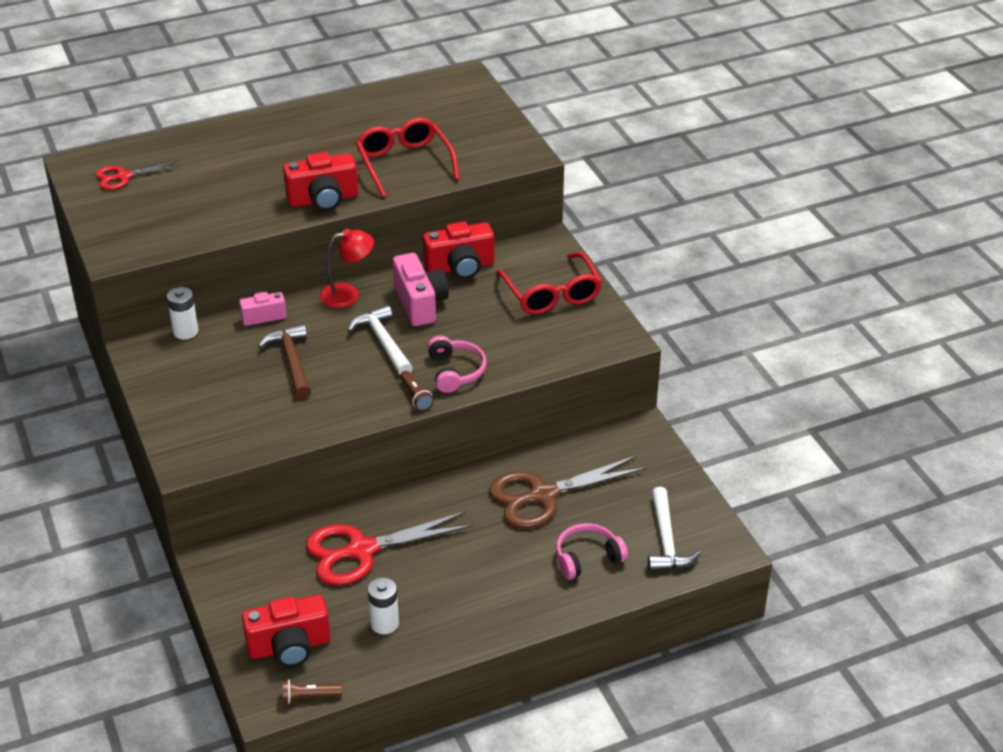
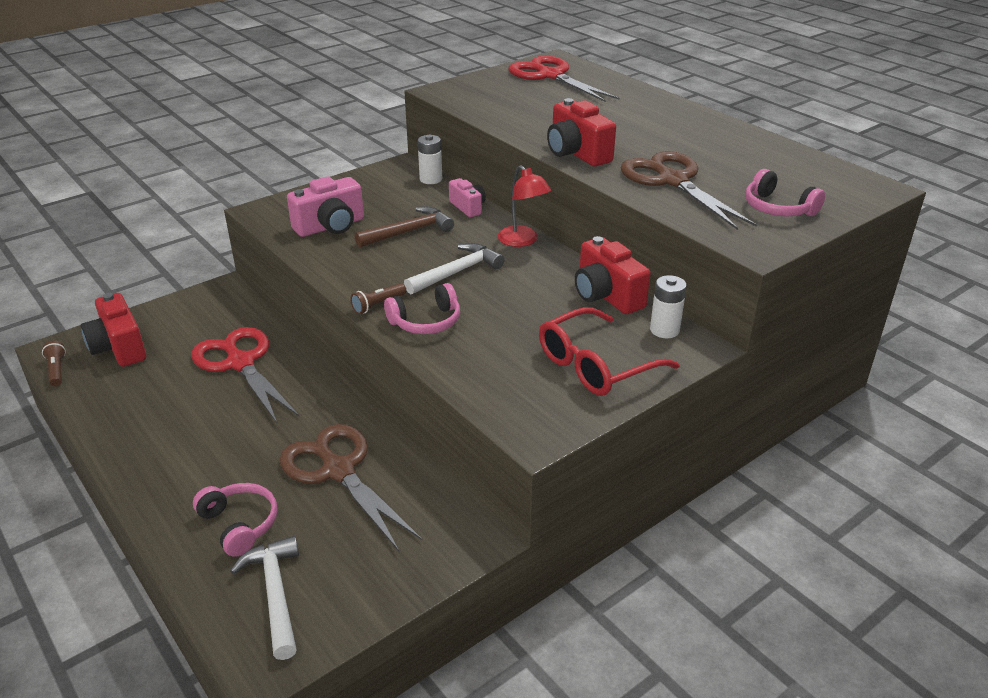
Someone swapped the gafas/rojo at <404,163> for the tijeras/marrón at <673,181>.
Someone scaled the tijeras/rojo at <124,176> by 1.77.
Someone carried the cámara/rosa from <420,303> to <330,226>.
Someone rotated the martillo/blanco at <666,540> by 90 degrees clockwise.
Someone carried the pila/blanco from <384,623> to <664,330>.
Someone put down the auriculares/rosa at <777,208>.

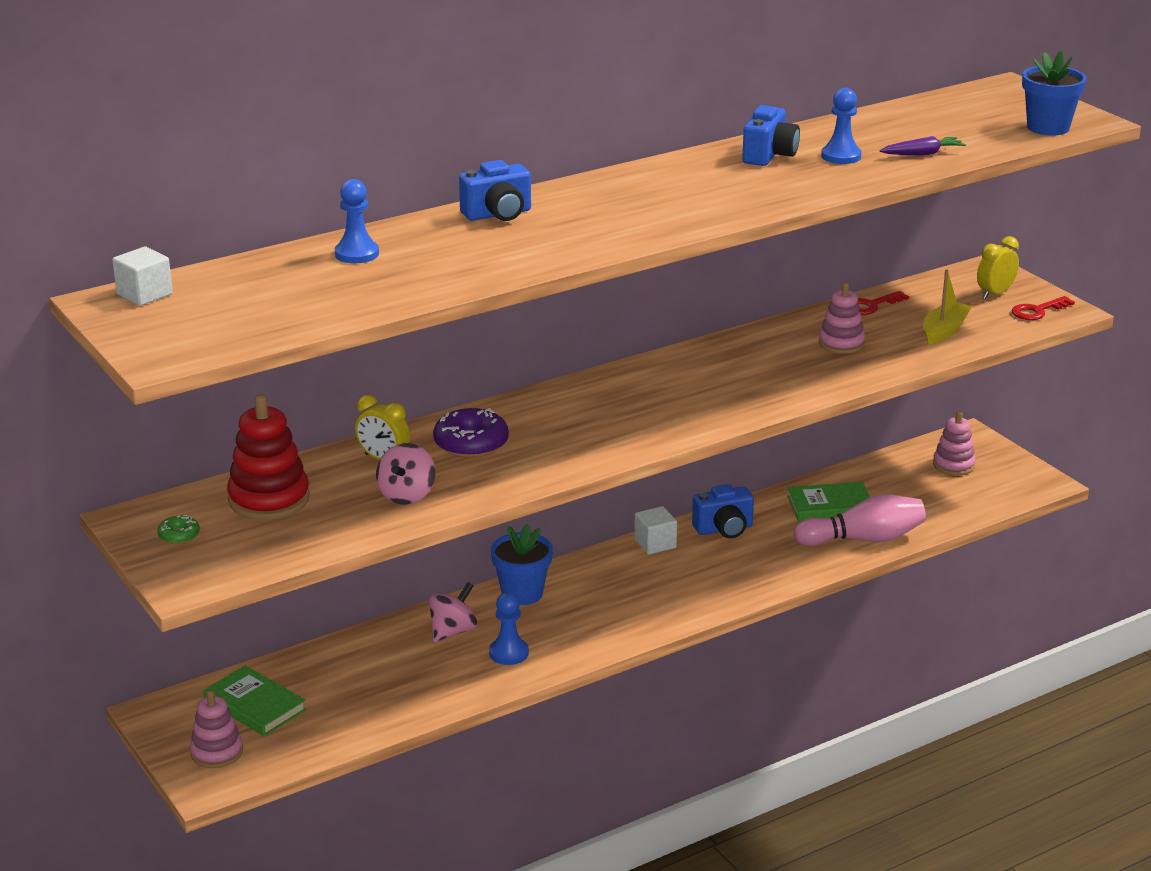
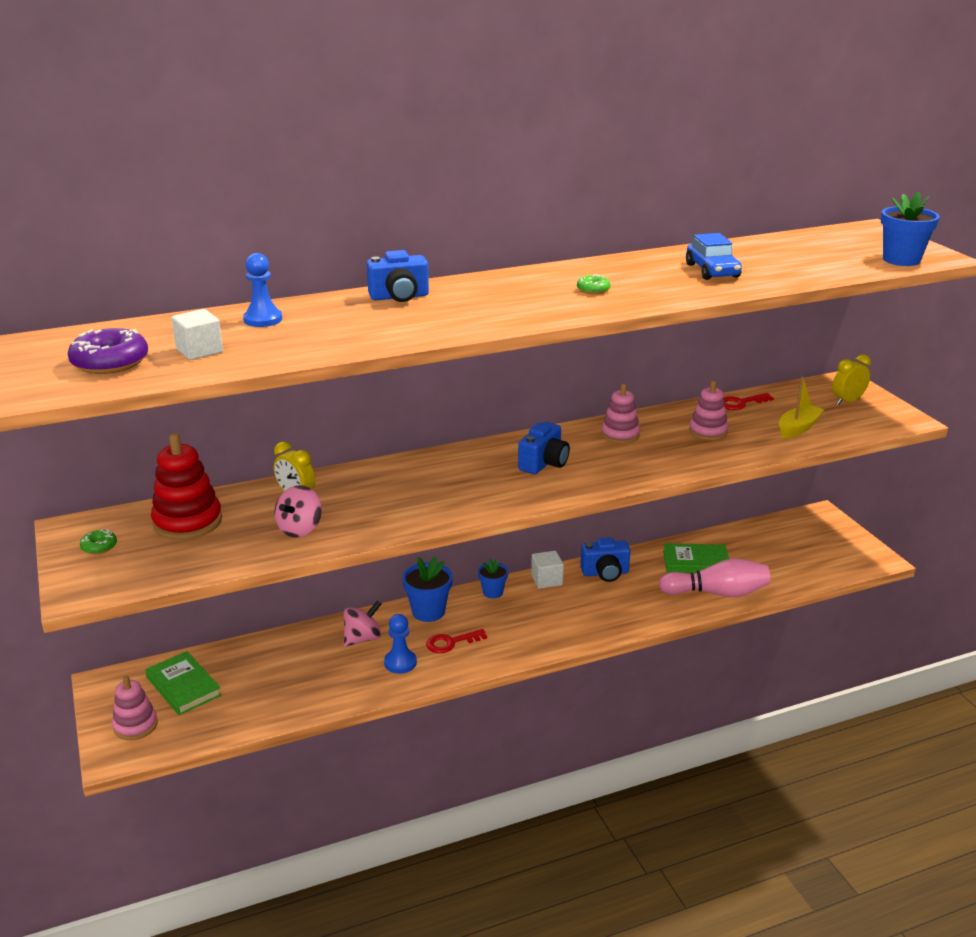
Someone swapped the peón/azul at <841,156> for the coche/azul at <712,271>.
Someone carried the cámara/azul from <769,155> to <544,463>.
Someone took away the zanahoria/morado at <922,154>.
Someone carried the cubo/blanco from <144,294> to <199,351>.
Someone carried the llave/rojo from <1037,311> to <451,642>.
Someone carried the rosquilla/morado from <471,444> to <110,362>.
Someone carried the juguete apilable/rosa from <953,465> to <620,435>.
Someone put down the rosquilla/verde at <593,290>.
Someone put down the maceta/azul at <493,592>.

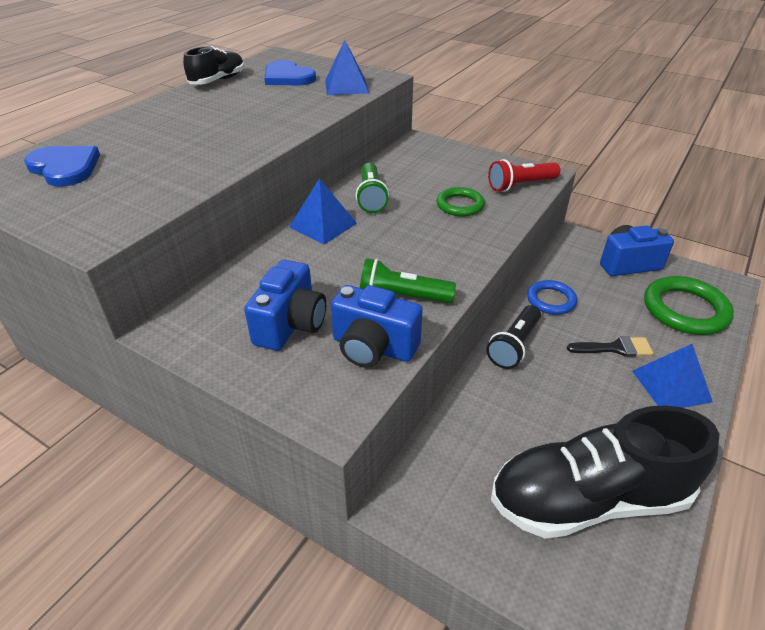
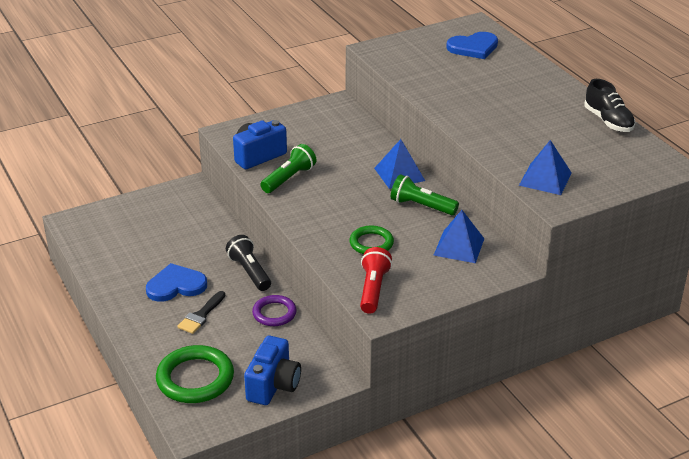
Someone carried the corazón/azul from <287,77> to <176,285>.
Someone took away the cámara/azul at <291,325>.
Someone repainted the anillo/azul at <551,300>, which became the anillo/morado at <274,313>.
Someone carried the pirámide/azul from <671,386> to <459,246>.
Someone took away the zapato/negro at <588,499>.

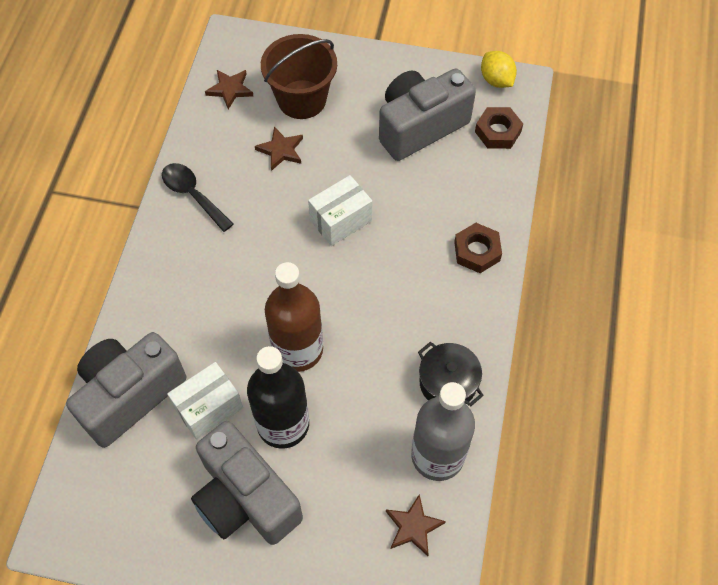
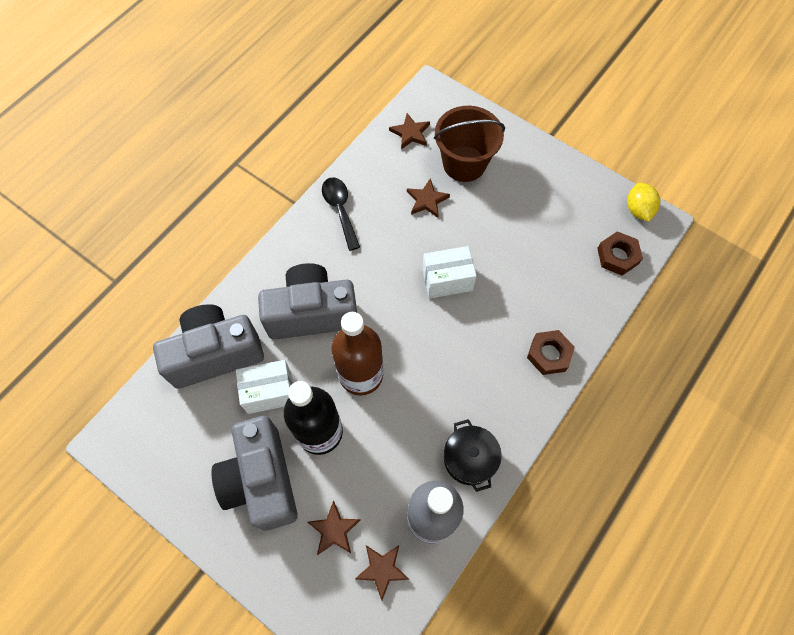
Someone carried the cámara/gris from <420,126> to <312,313>.
Someone put down the estrella/marrón at <334,530>.

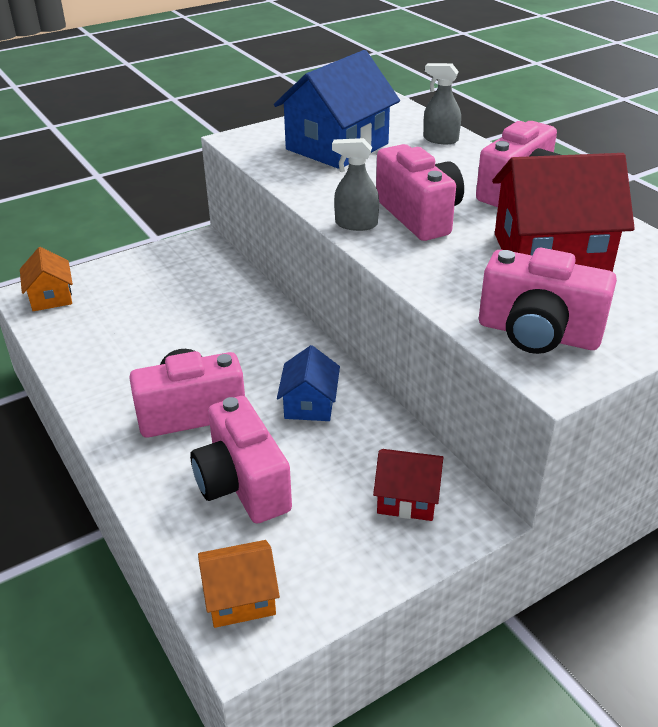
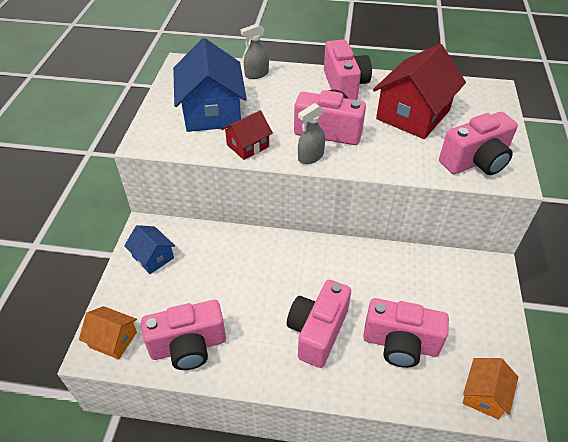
Someone carried the casa/azul from <309,404> to <153,257>.
Someone carried the casa/rojo from <407,498> to <248,146>.
Someone put down the cámara/rosa at <188,346>.

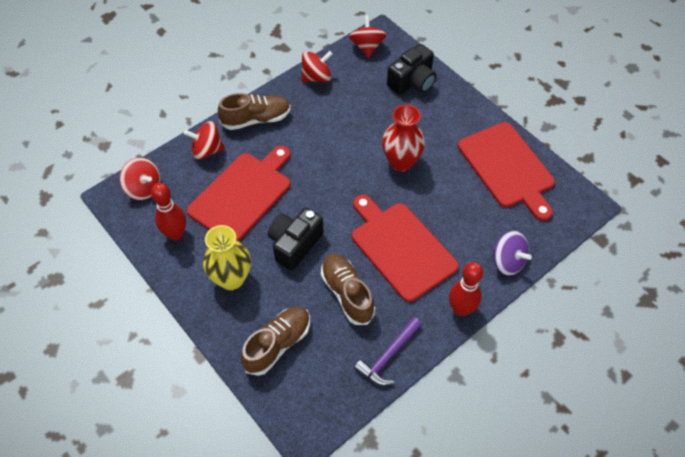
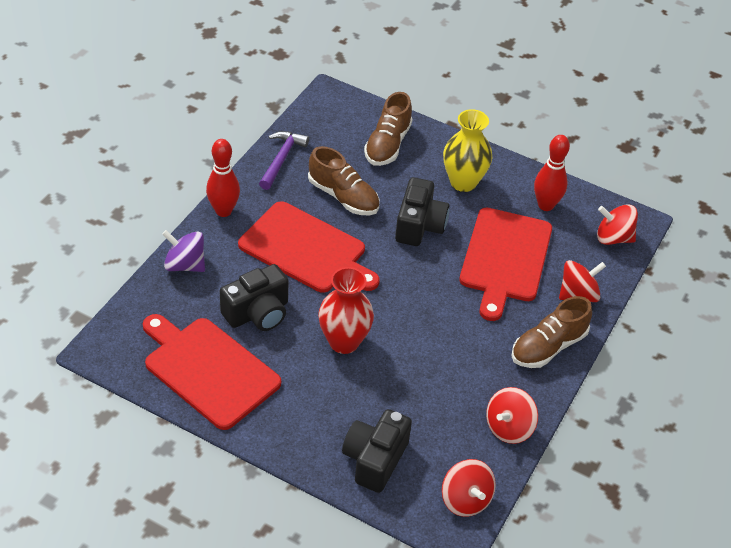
Someone put down the cámara/negro at <257,313>.

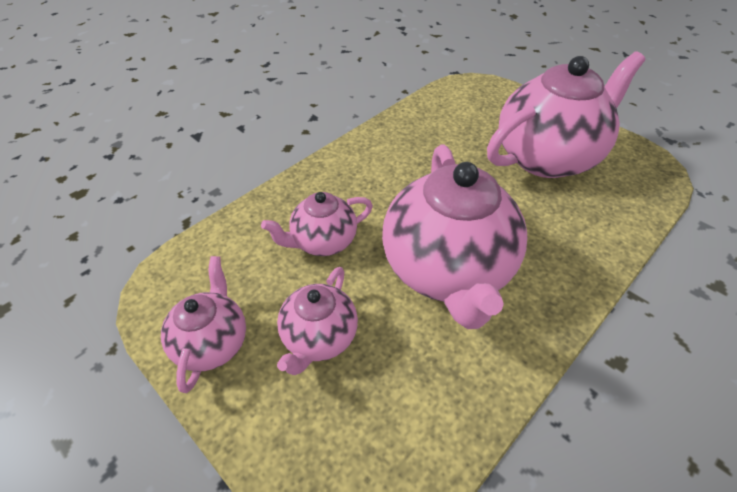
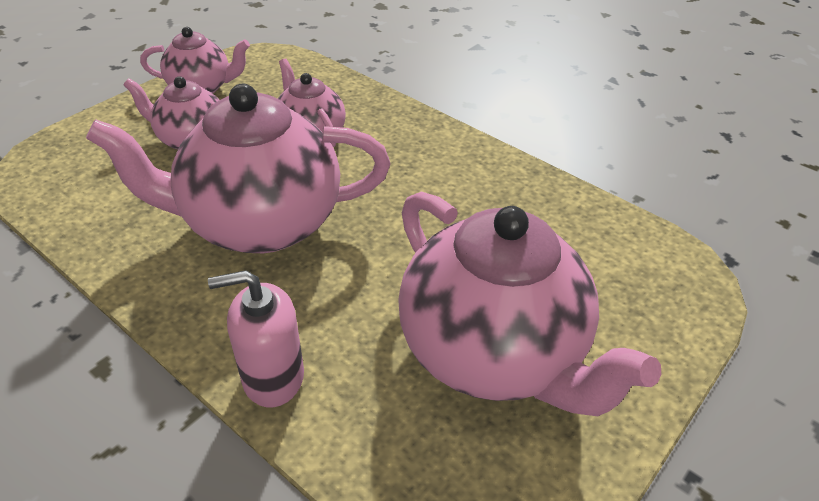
Someone put down the dispensador de jabón/rosa at <273,377>.

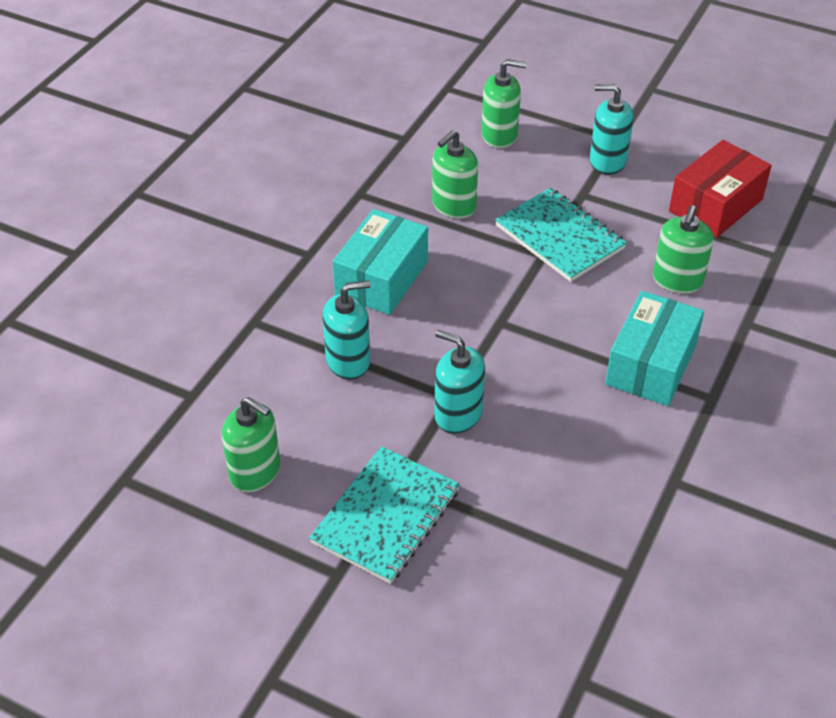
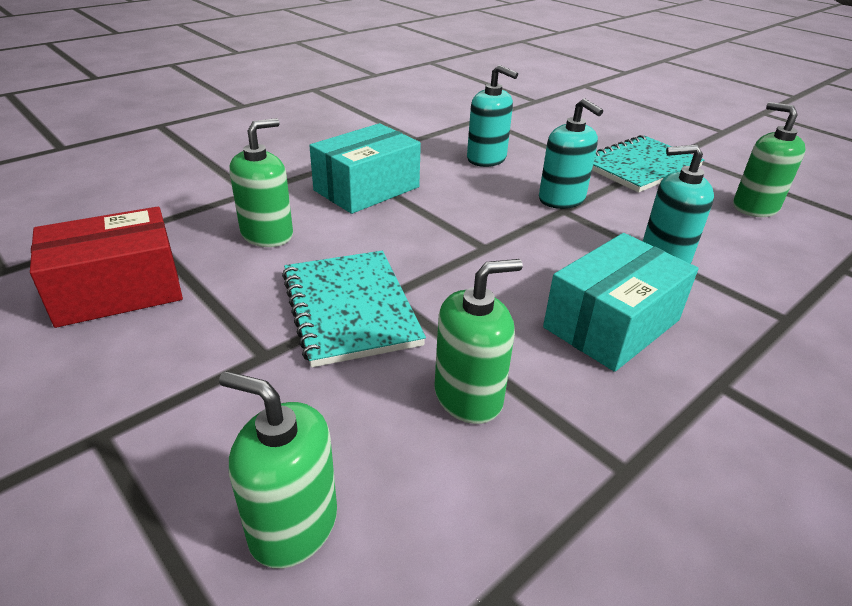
Someone carried the dispensador de jabón/turquesa from <607,161> to <486,159>.

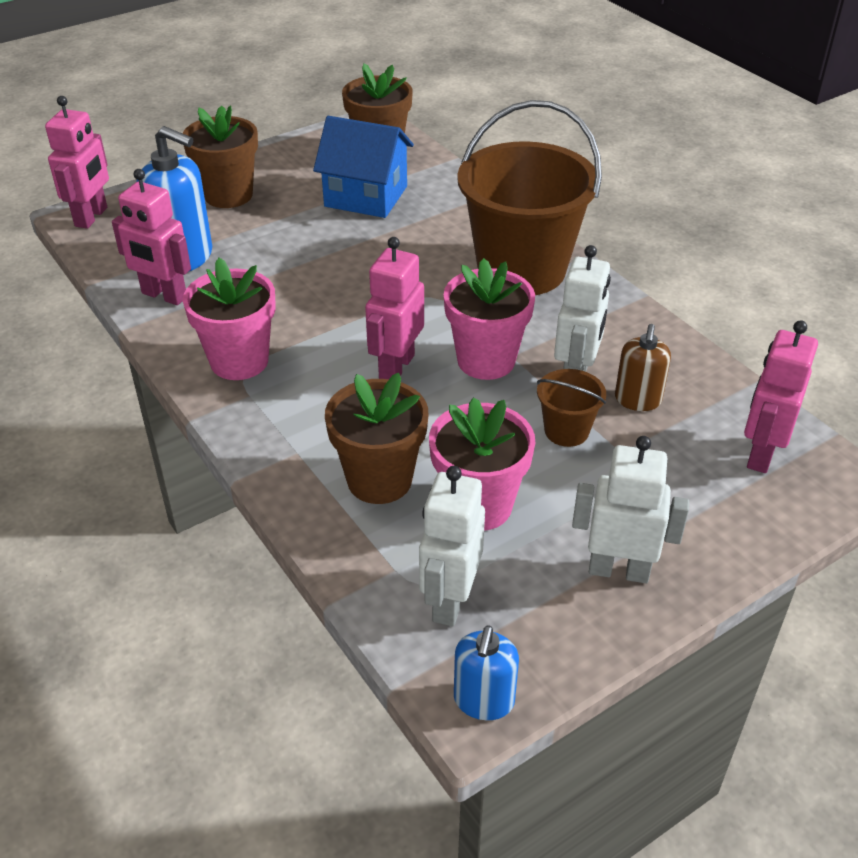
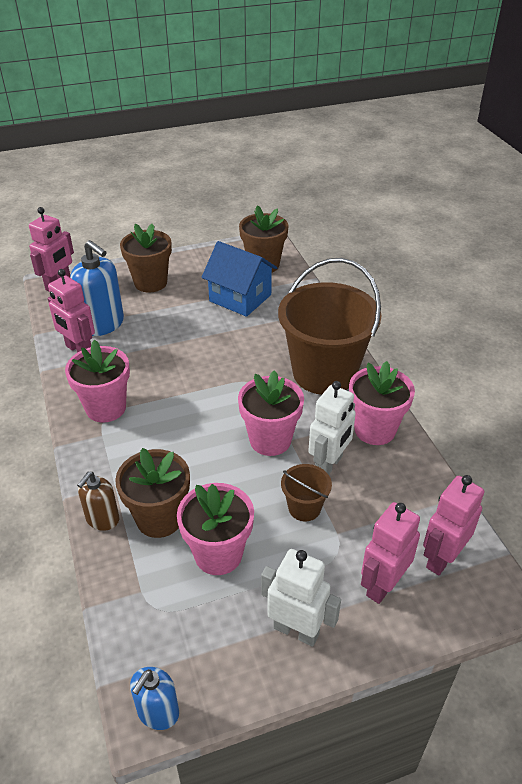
Someone carried the robot/rosa from <396,367> to <382,585>.
Someone carried the dispensador de jabón/marrón from <637,400> to <102,519>.
Someone took away the robot/blanco at <450,601>.
Someone put down the maceta/rosa at <375,430>.

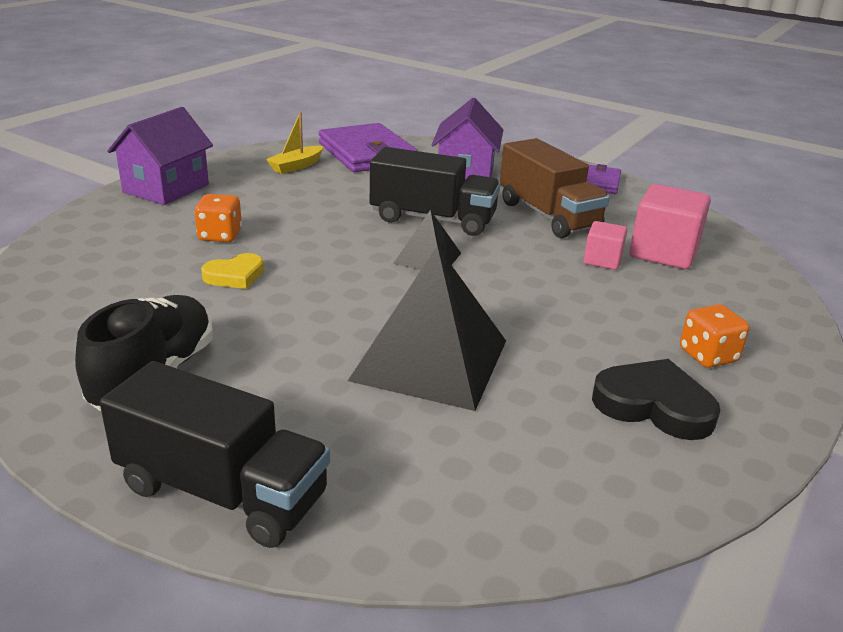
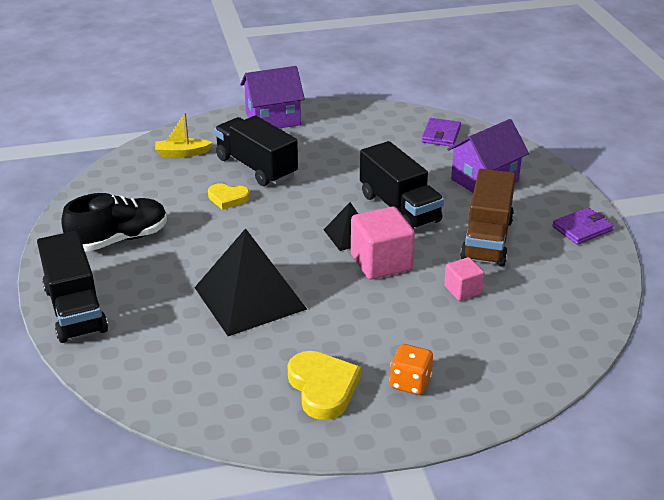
Someone carried the barco/amarillo from <296,166> to <182,153>.
Someone scaled the cartera/morado at <367,153> by 0.54.
Someone carried the cubo/rosa from <663,253> to <381,262>.
Someone swapped the dado/naranja at <220,236> for the camión/negro at <256,167>.
Someone repainted the corazón/negro at <654,405>, which became the corazón/amarillo at <323,388>.

